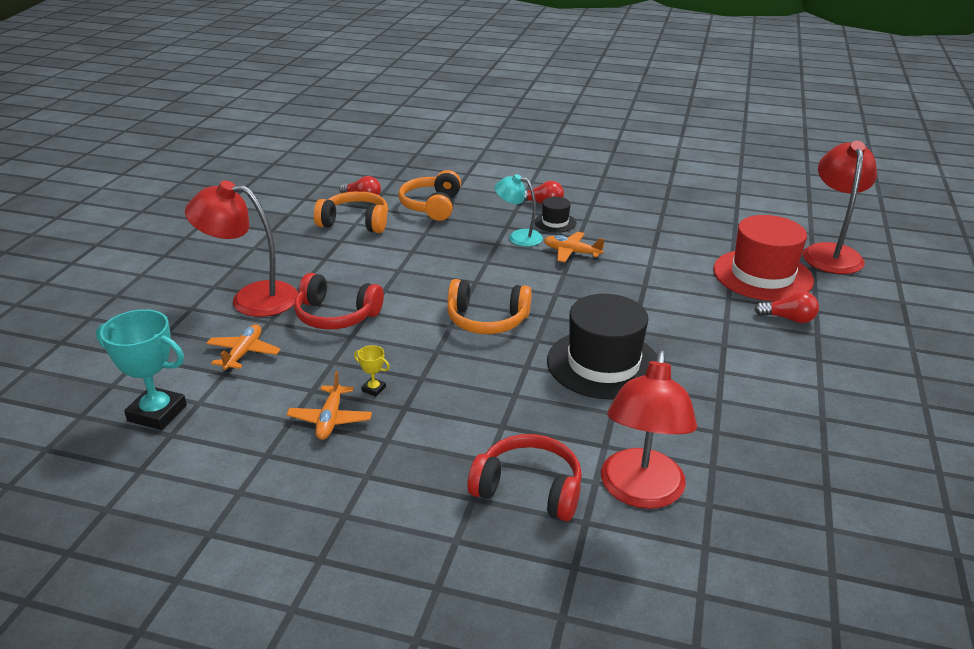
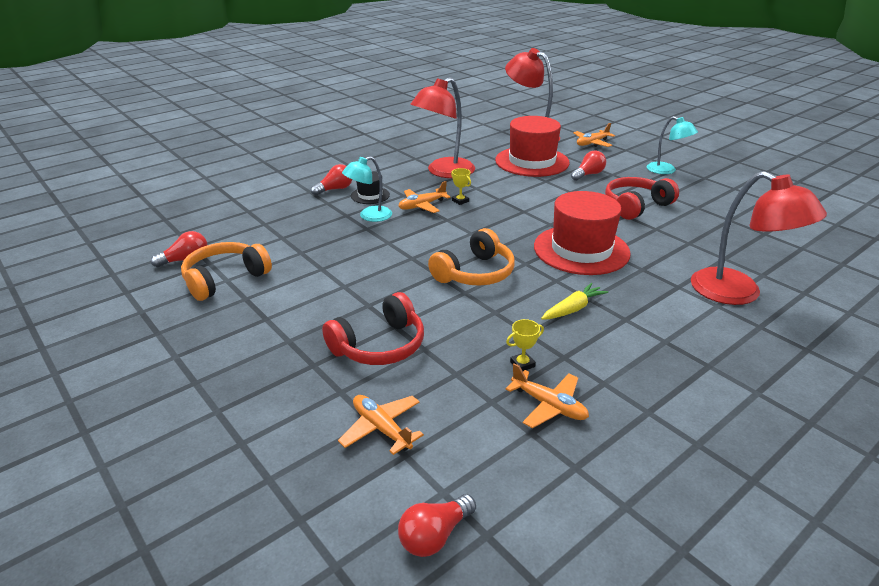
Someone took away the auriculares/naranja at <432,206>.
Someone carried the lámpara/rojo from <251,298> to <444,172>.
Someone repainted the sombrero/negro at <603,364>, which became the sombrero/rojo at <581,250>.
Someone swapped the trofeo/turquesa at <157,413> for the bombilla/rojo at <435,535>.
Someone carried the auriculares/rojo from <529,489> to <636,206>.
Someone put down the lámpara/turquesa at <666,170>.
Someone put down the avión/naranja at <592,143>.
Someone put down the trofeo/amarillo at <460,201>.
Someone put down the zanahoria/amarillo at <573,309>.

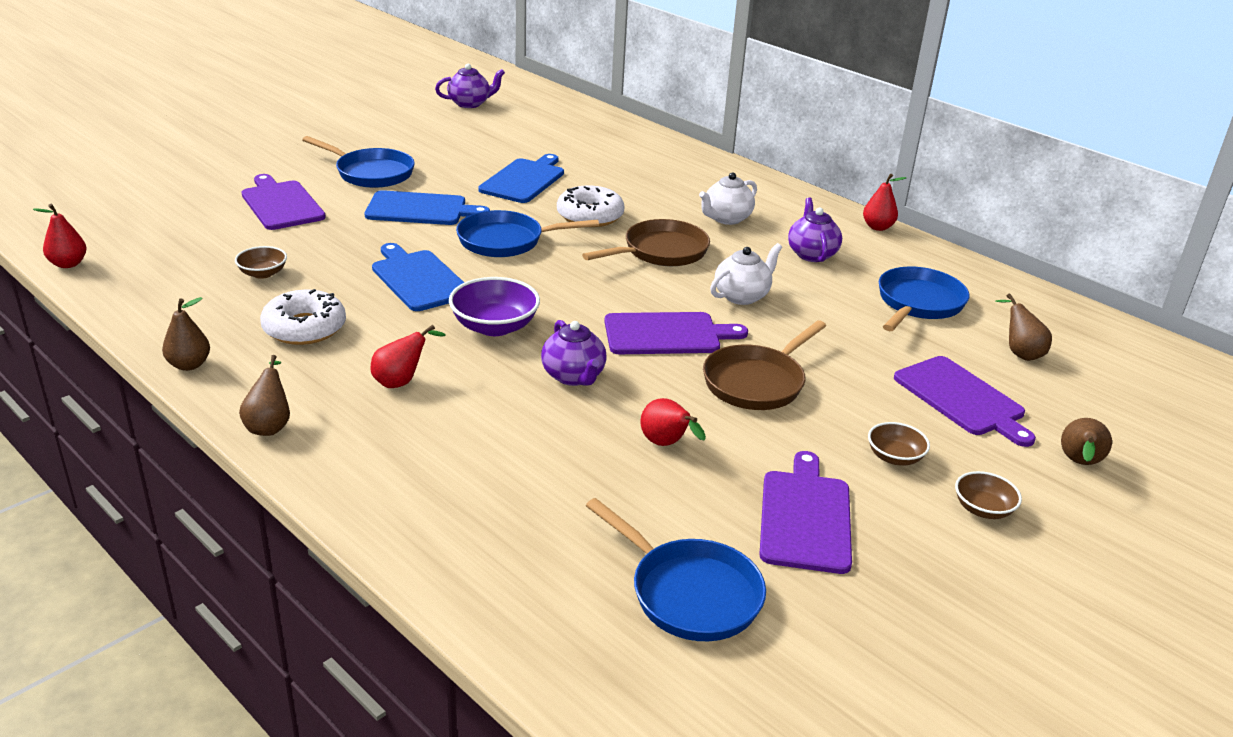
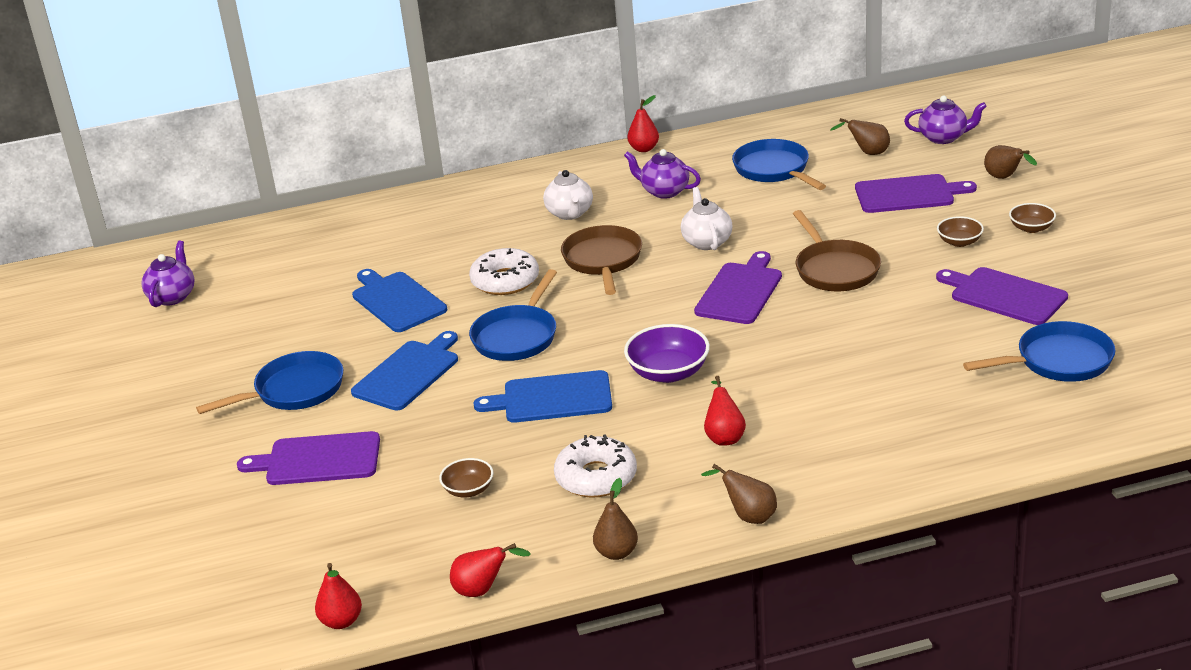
Someone carried the tetera/morado from <574,376> to <943,138>.
Someone carried the pera/rojo from <667,444> to <483,590>.

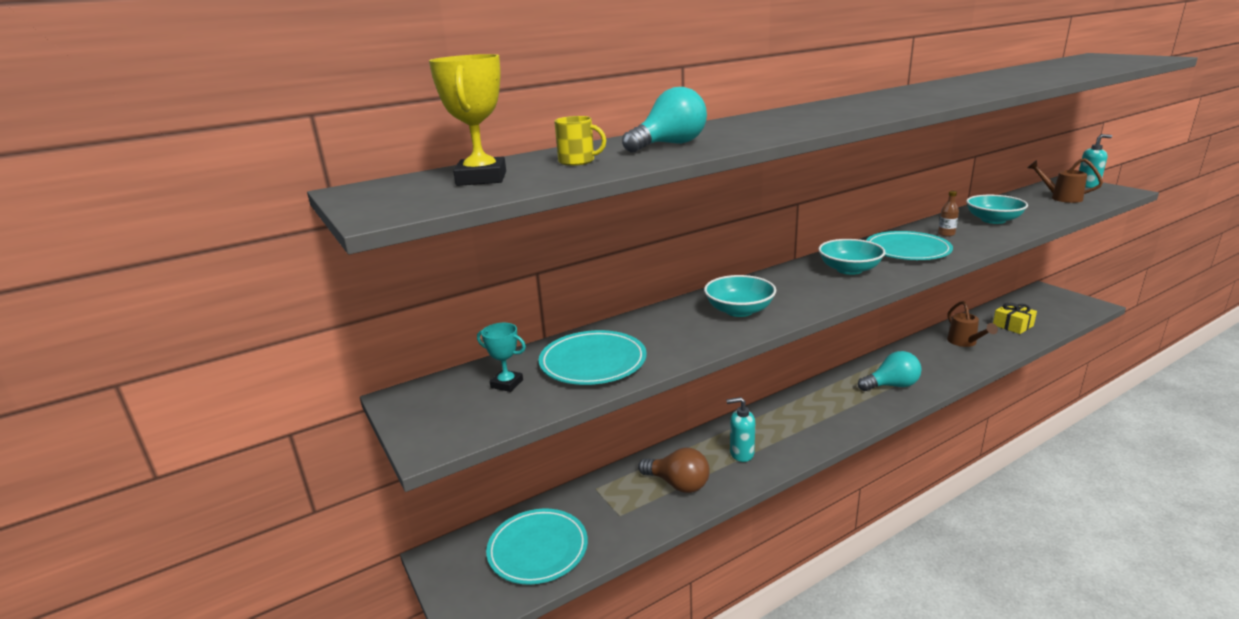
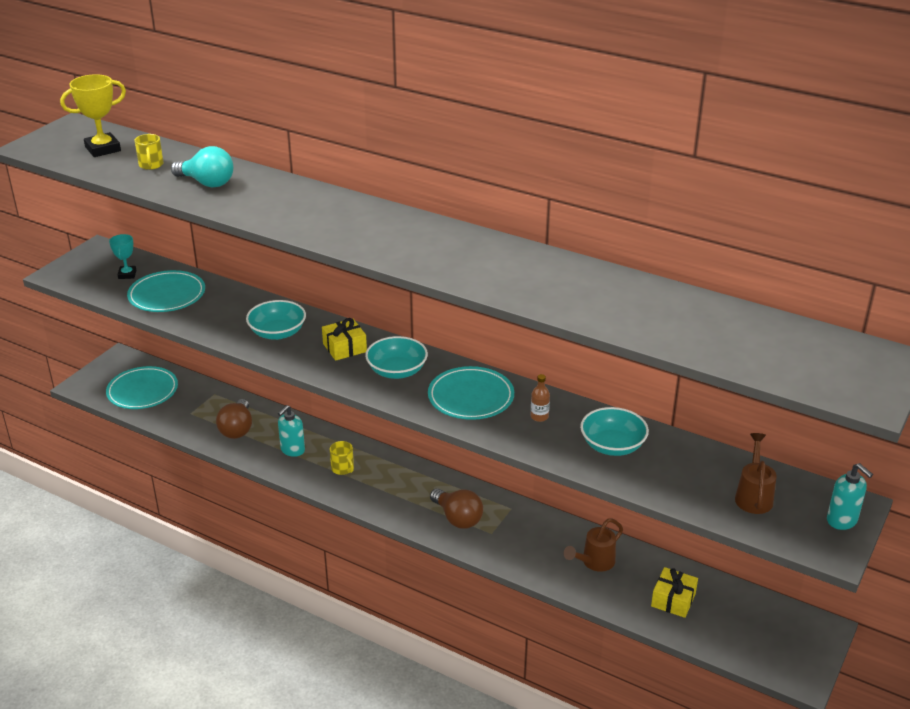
Someone repainted the bombilla/turquesa at <892,385>, which became the bombilla/marrón at <457,518>.
Someone rotated the dispensador de jabón/turquesa at <741,453> by 120 degrees counterclockwise.
Someone put down the regalo/amarillo at <344,348>.
Someone put down the taza/amarillo at <343,468>.

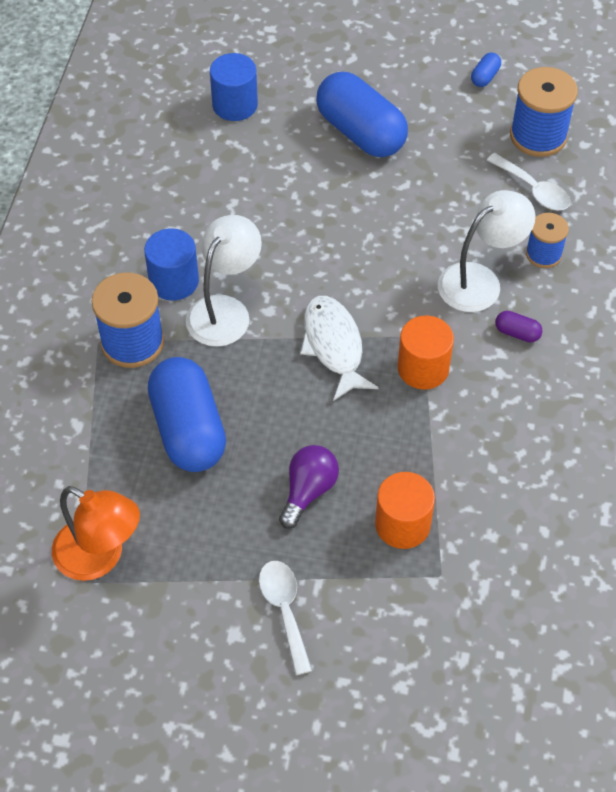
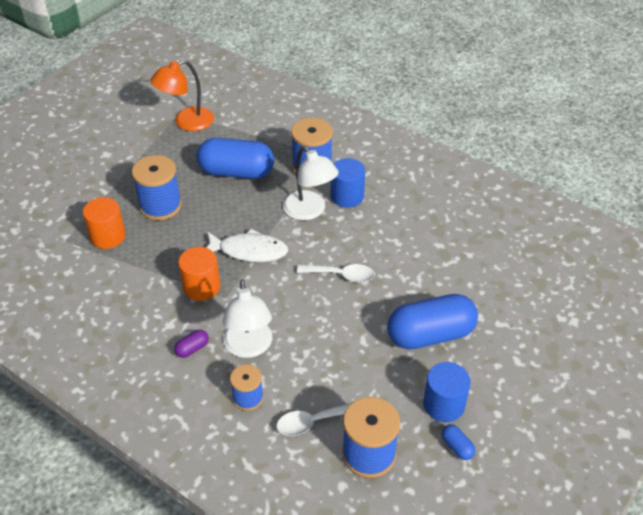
Someone carried the cilindro/azul from <235,105> to <444,404>.
Someone swapped the bombilla/morado at <308,491> for the carrete/azul at <160,206>.
Someone carried the cuchara/blanco from <285,610> to <341,275>.

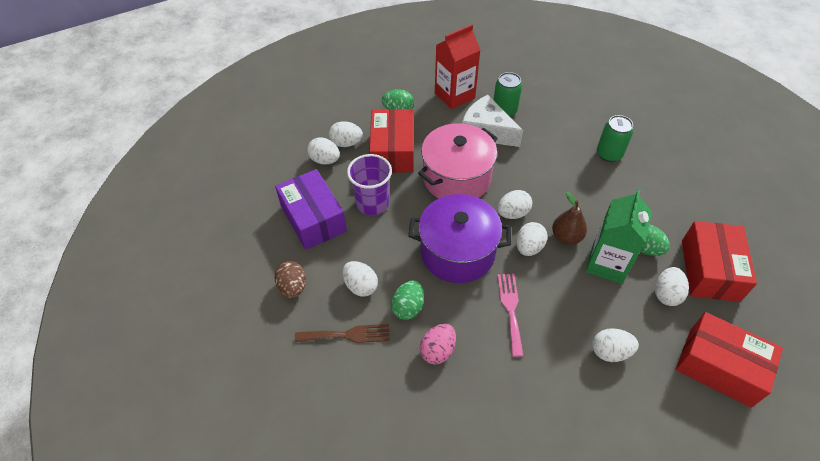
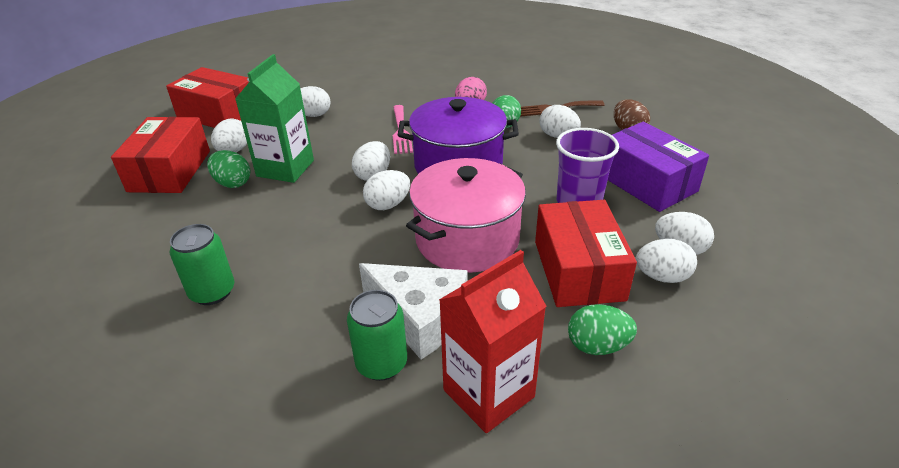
Someone took away the pera/marrón at <566,237>.

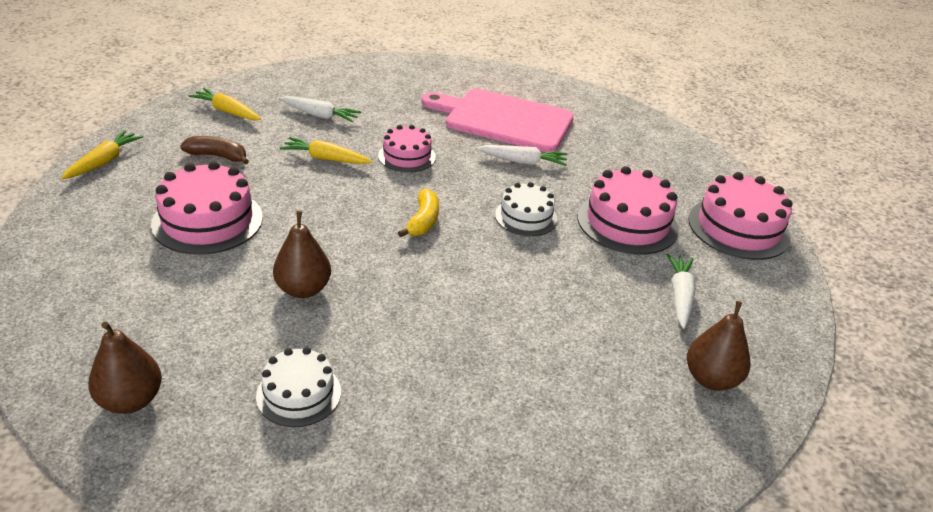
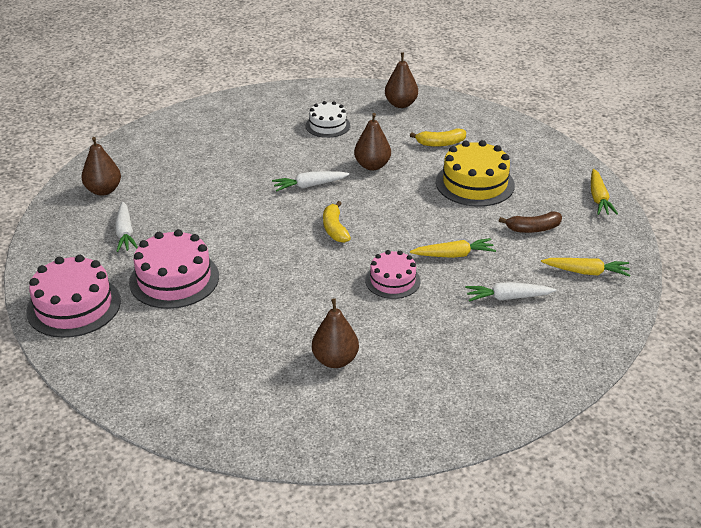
Someone swapped the tabla de cortar/rosa at <504,120> for the pera/marrón at <335,360>.
Someone carried the zanahoria/blanco from <522,162> to <310,186>.
Someone repainted the tarta/rosa at <207,221>, which became the tarta/amarillo at <475,183>.
Someone took away the tarta/blanco at <526,217>.
Someone put down the plátano/amarillo at <440,143>.

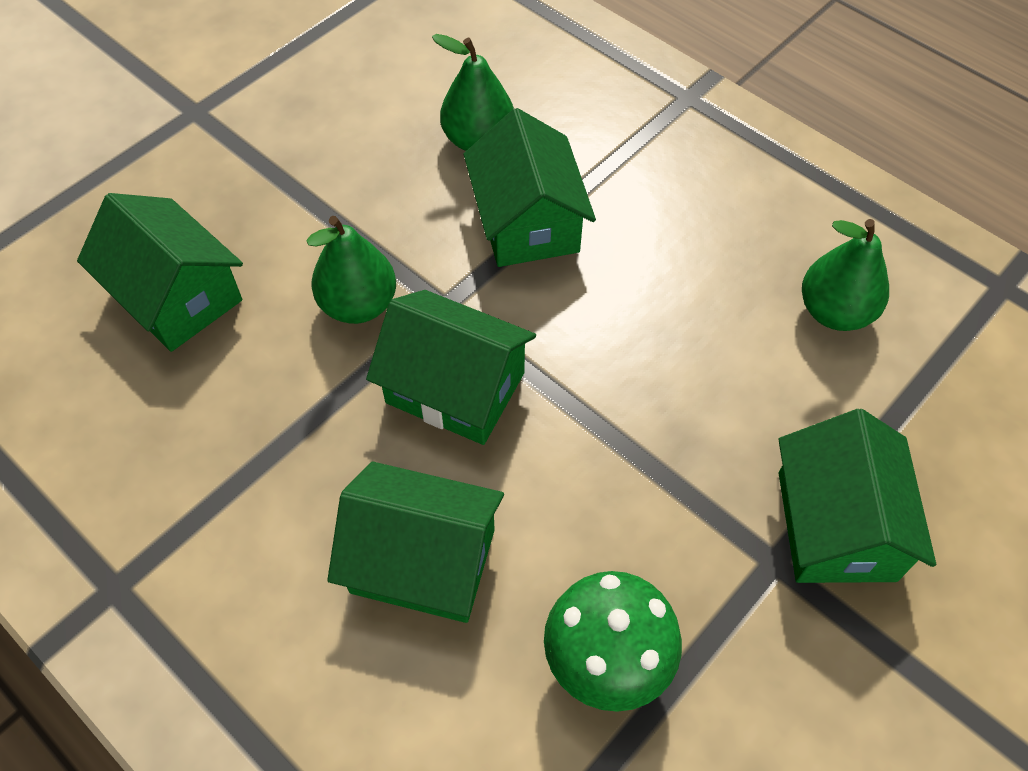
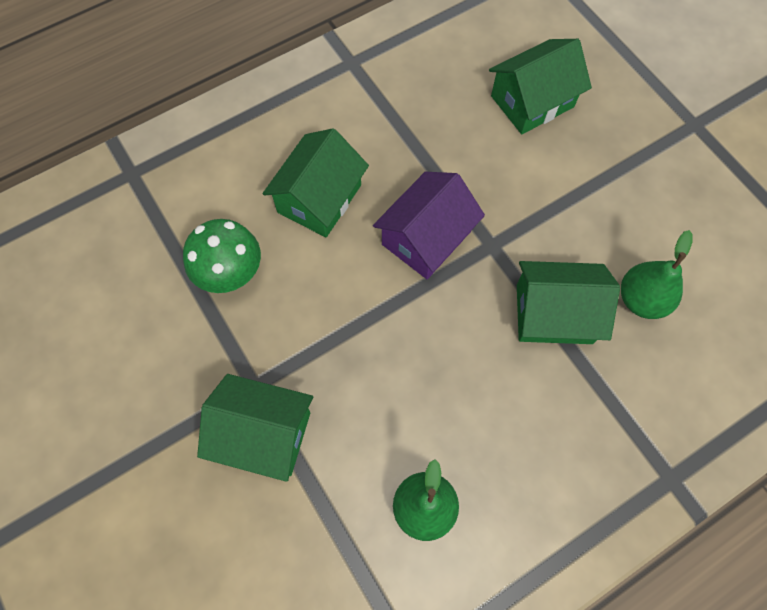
Someone took away the pera/verde at <358,305>.
Someone repainted the casa/verde at <455,388>, which became the casa/morado at <426,238>.

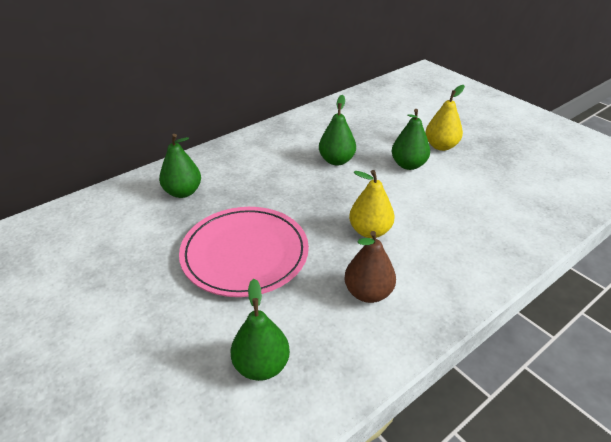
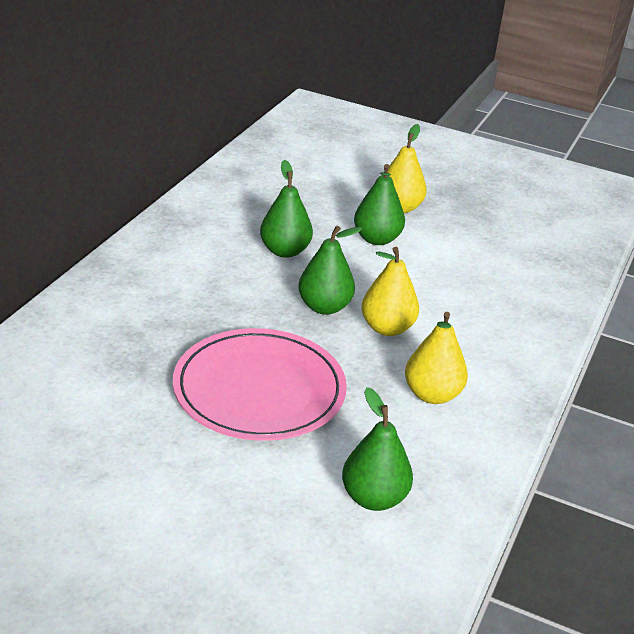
Someone carried the pera/verde from <183,192> to <324,307>.
Someone repainted the pera/marrón at <368,293>, which became the pera/amarillo at <432,395>.

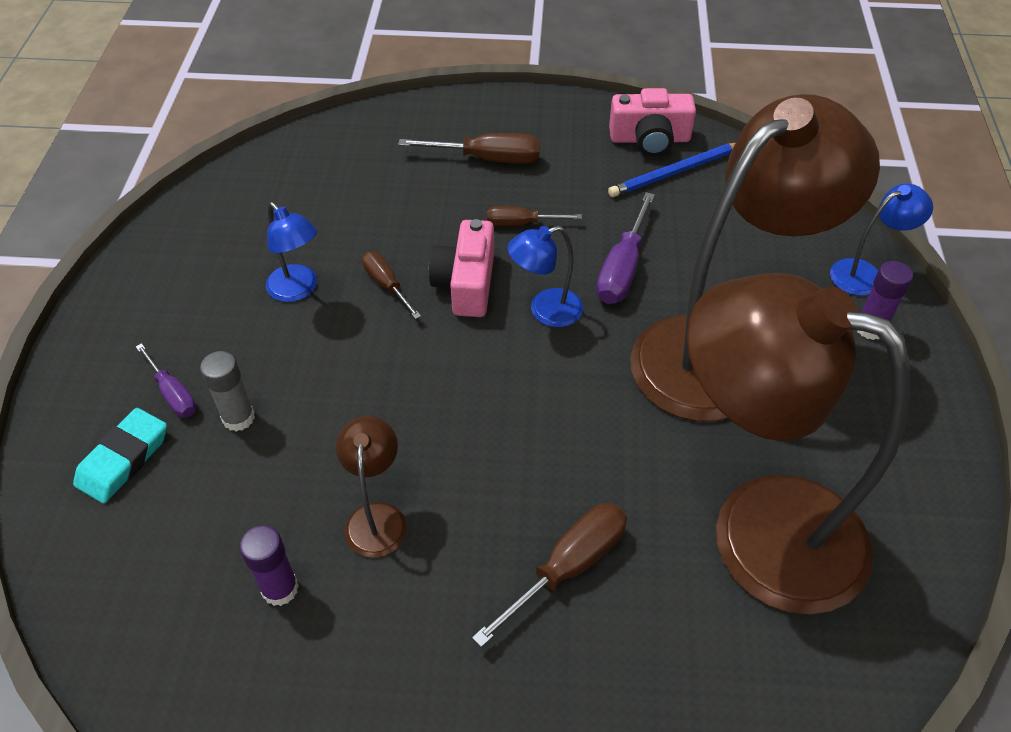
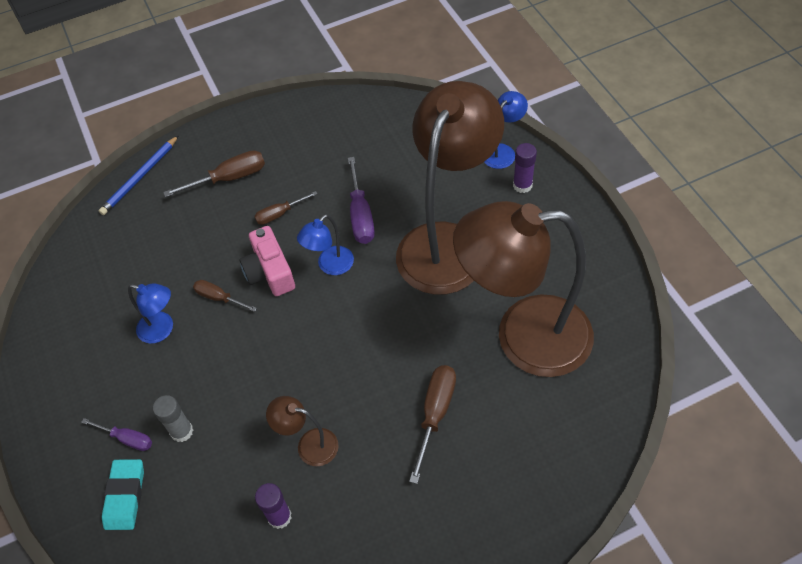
Someone took away the cámara/rosa at <650,139>.
Someone carried the lápiz/azul from <675,172> to <140,177>.
Someone rotated the lámpara/marrón at <377,517> by 45 degrees counterclockwise.

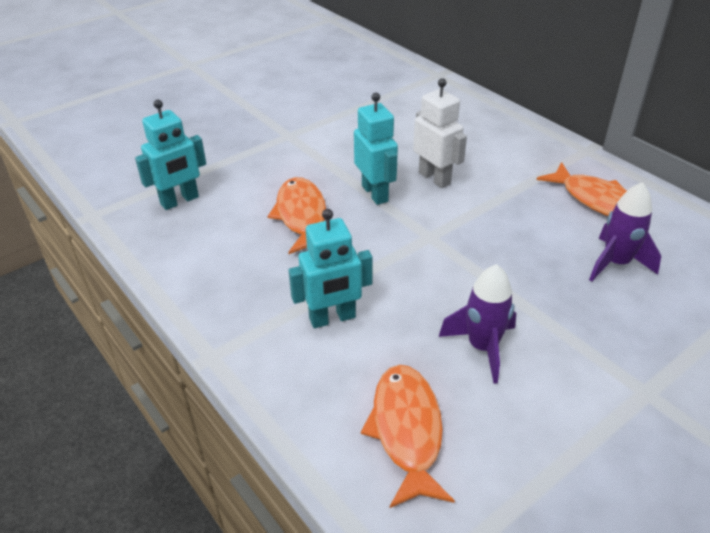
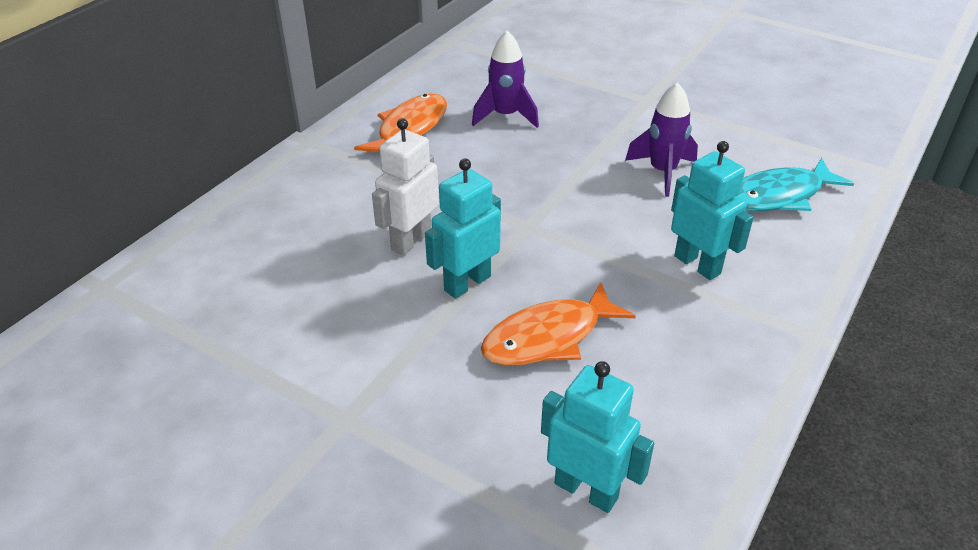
Someone repainted the pez/naranja at <407,430>, which became the pez/turquesa at <779,196>.

